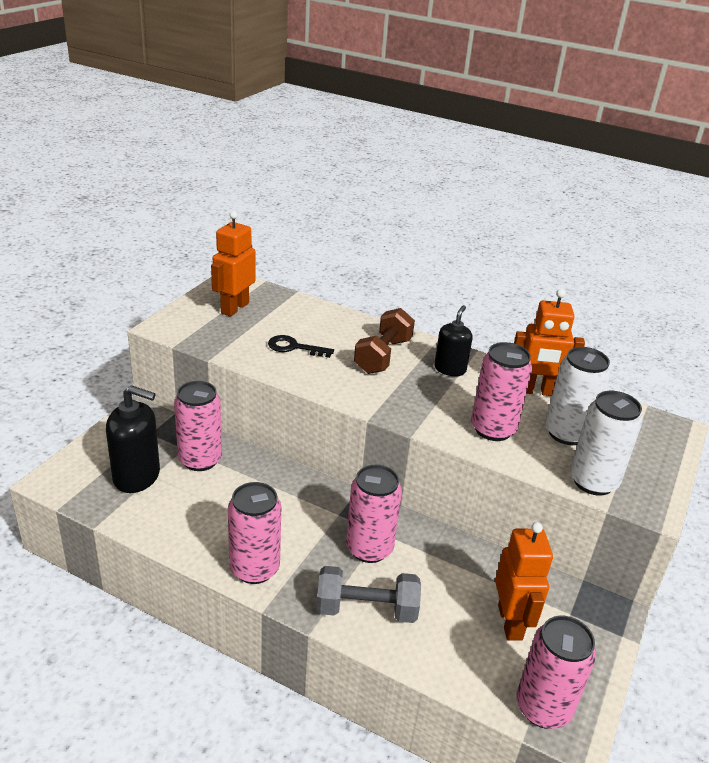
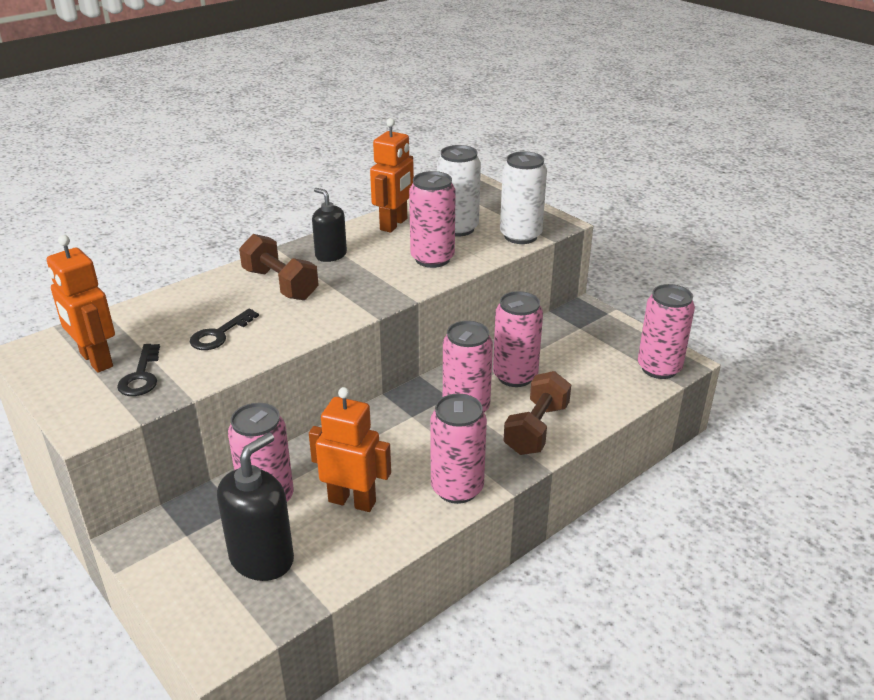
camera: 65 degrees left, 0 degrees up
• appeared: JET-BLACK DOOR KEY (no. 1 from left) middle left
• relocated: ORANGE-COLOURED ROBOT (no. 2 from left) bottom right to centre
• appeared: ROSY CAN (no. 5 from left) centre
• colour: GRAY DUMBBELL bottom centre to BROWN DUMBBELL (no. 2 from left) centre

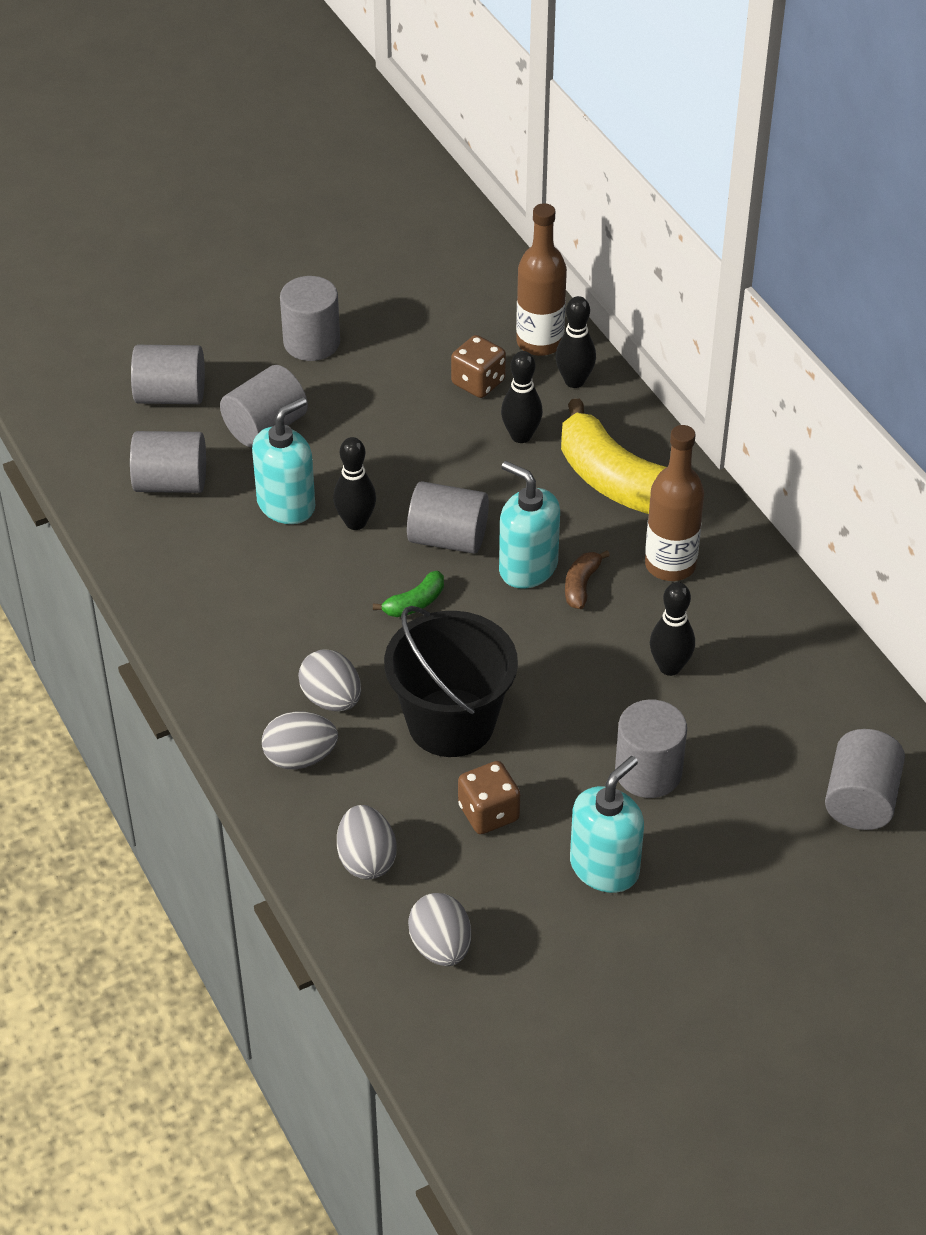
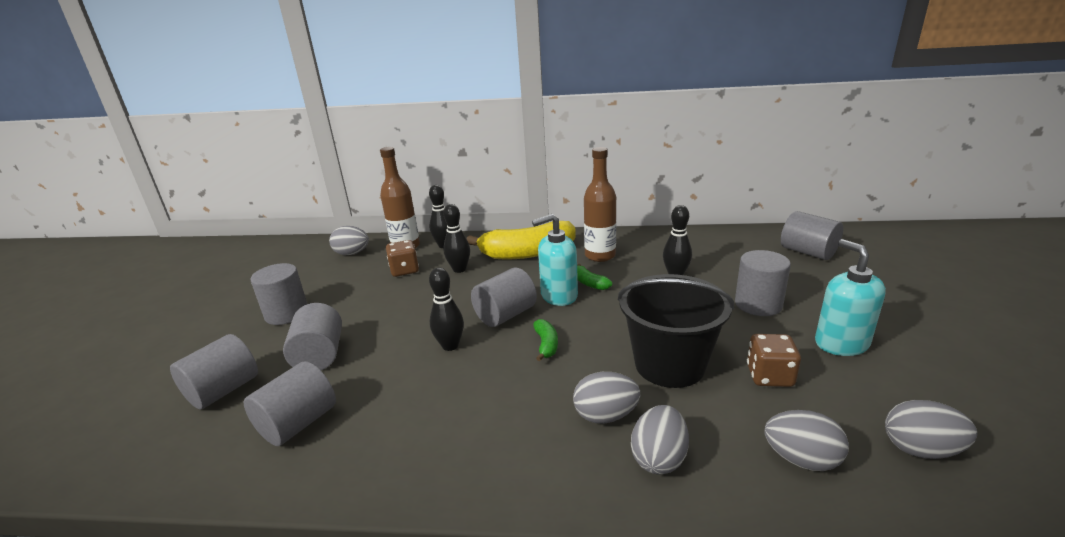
camera: 55 degrees left, 20 degrees down
• appeared: GRAY TOY EGG (no. 1 from left) middle left
• colour: BROWN TOY BANANA centre to LEAF-GREEN TOY BANANA (no. 2 from left) centre
• missing: TEAL PUMP BOTTLE (no. 1 from left) middle left

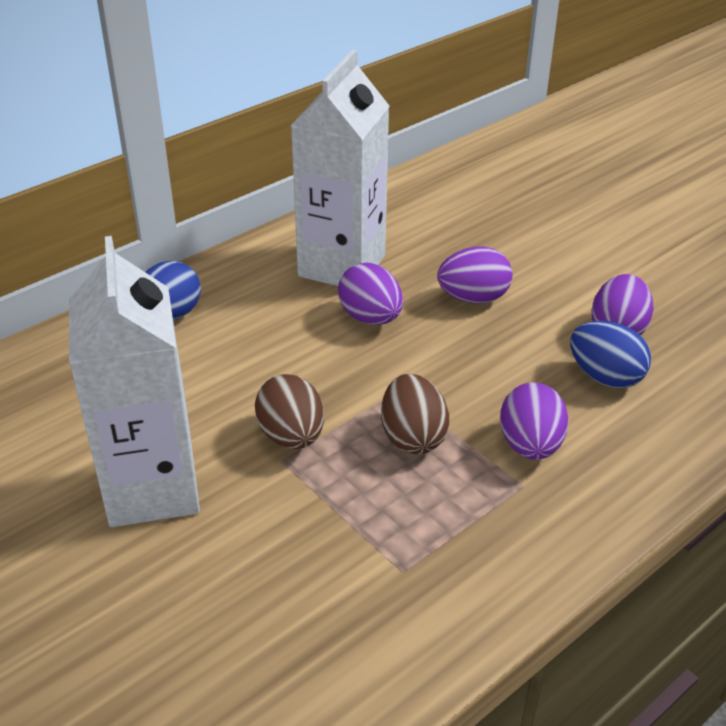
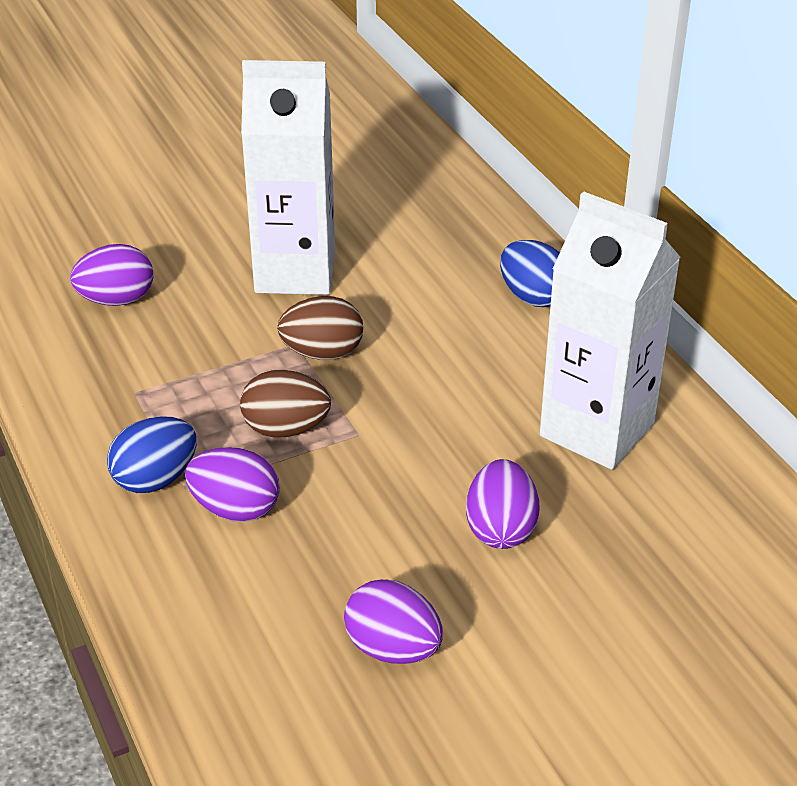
camera: 105 degrees right, 0 degrees up
• relocated: ROYAL PURPLE TOY EGG (no. 1 from left) centre to middle left
• relocated: BLUE TOY EGG (no. 2 from left in the first image) middle right to BLUE TOY EGG (no. 1 from left) middle left

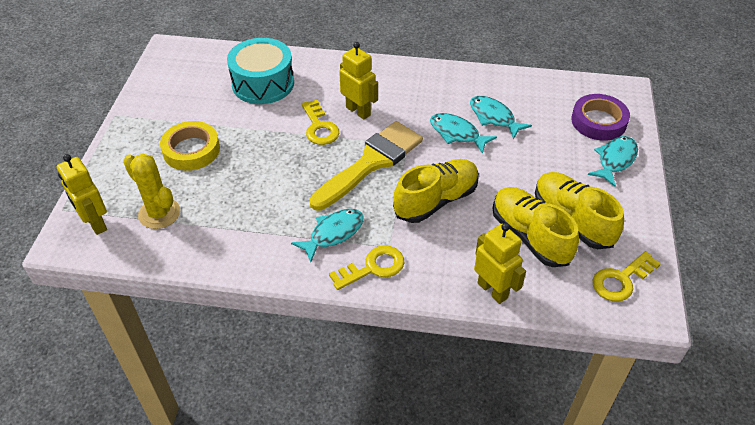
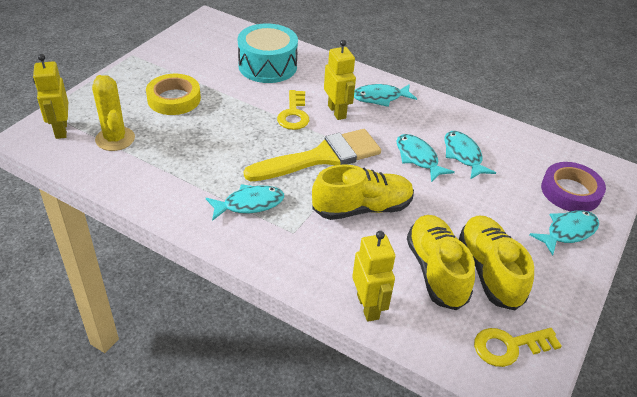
camera: 20 degrees right, 5 degrees down
• appeared: TEAL FISH (no. 2 from left) top centre
• missing: BRIGHT YELLOW DOOR KEY (no. 2 from left) centre

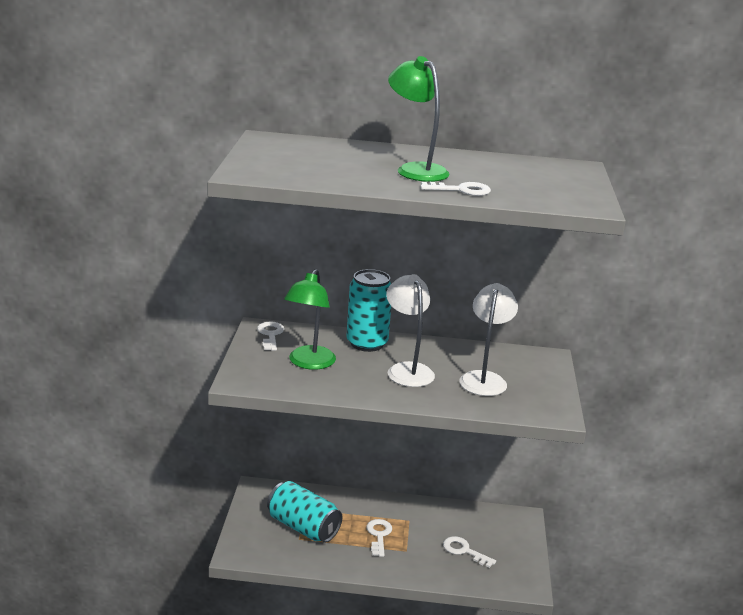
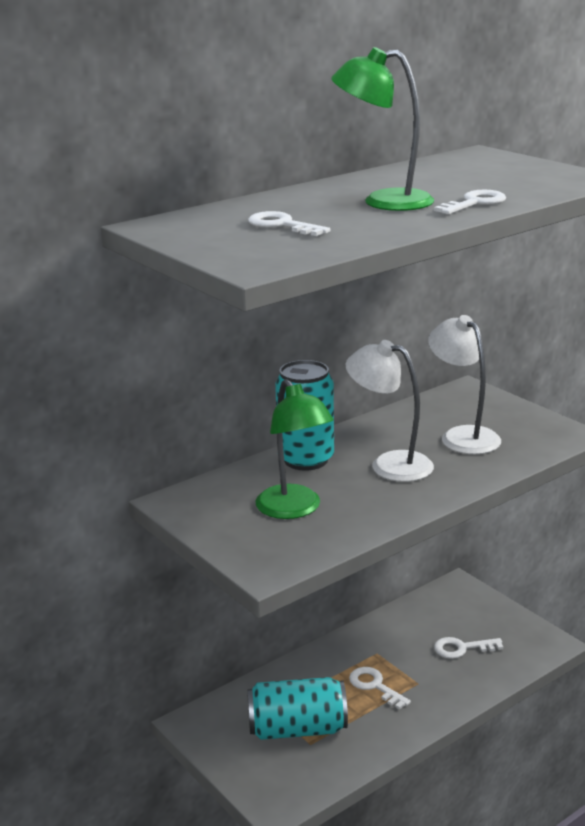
camera: 40 degrees left, 0 degrees up
• relocated: SNOW-WHITE DOOR KEY (no. 1 from left) centre to top centre

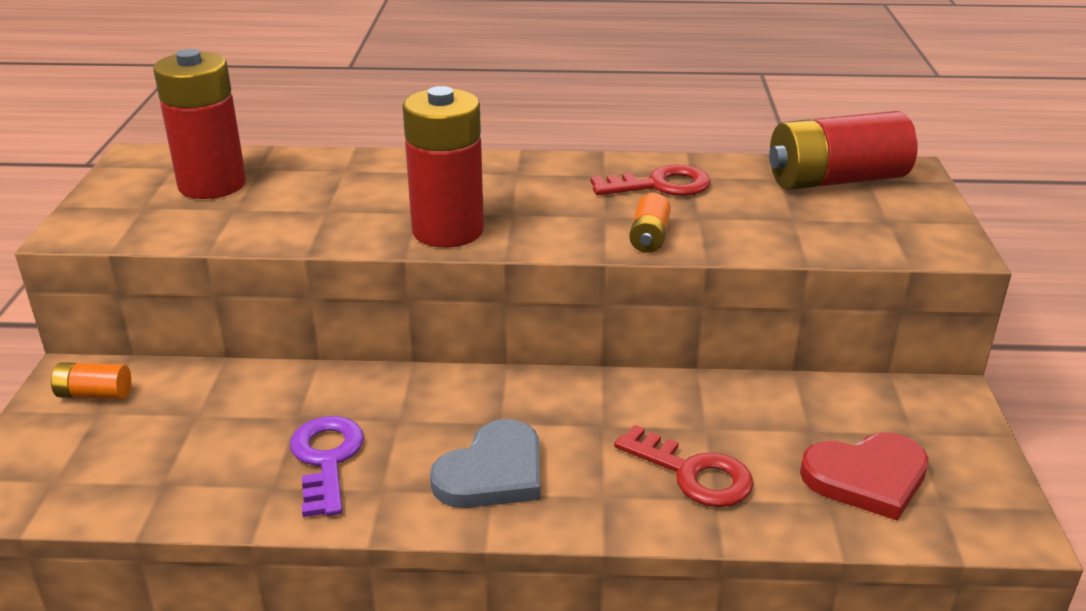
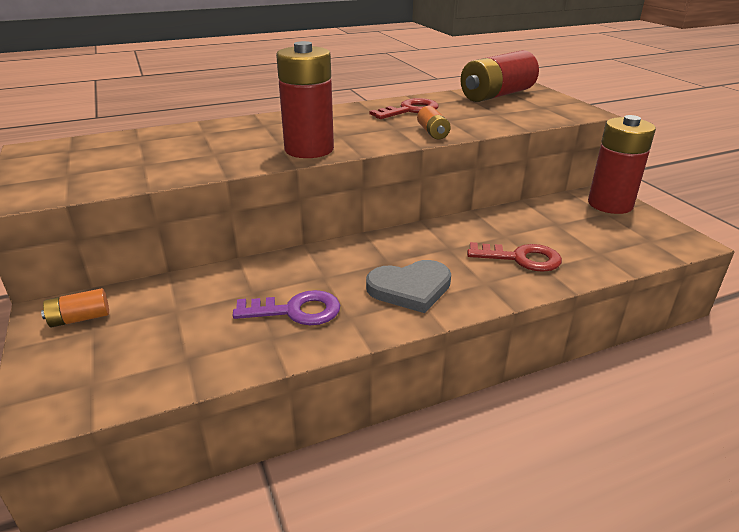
camera: 25 degrees left, 0 degrees up
• spun: ROYAL PURPLE DOOR KEY bottom left = centre 120 degrees clockwise
• spun: GRAY LOVE HEART bottom centre = centre 60 degrees clockwise
• relocated: CRIMSON POWER CELL (no. 1 from left in the first image) top left to CRIMSON POWER CELL (no. 3 from left) top right
• missing: CRIMSON LOVE HEART bottom right

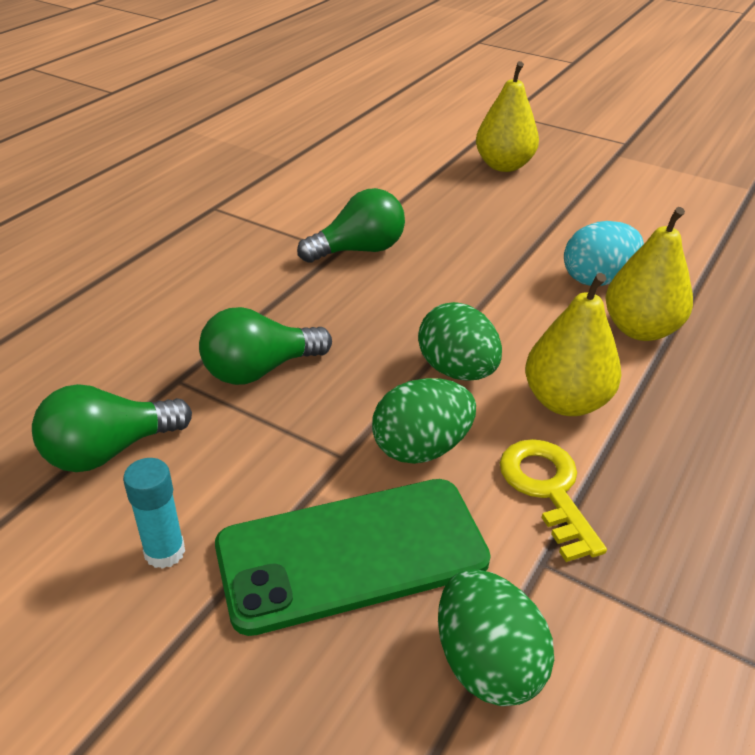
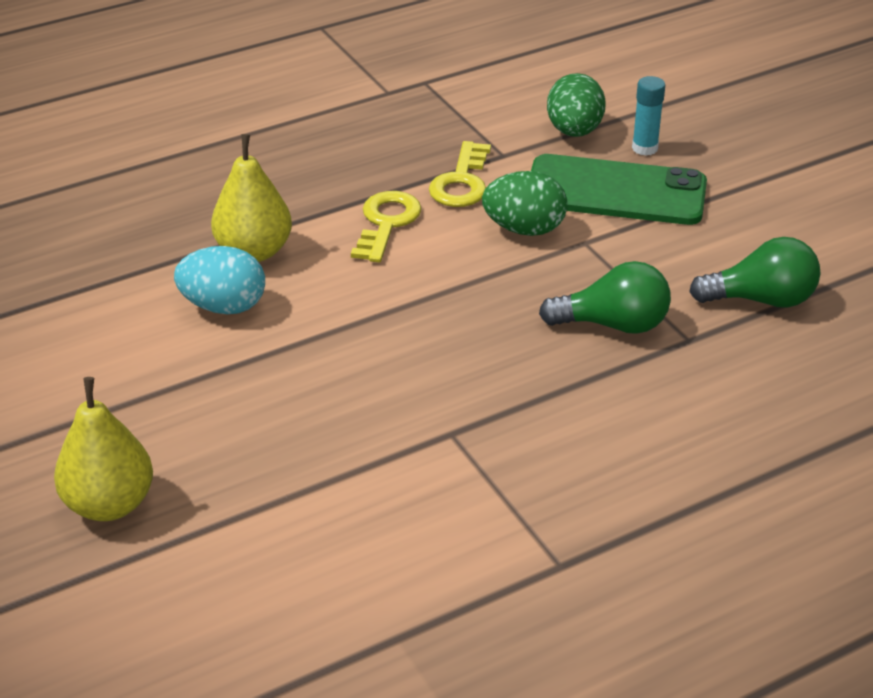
camera: 150 degrees left, 0 degrees up
• exchanged: BRIGHT YELLOW TOY PEAR (no. 2 from left) middle right to BRIGHT YELLOW DOOR KEY (no. 1 from left) top centre
• relocated: TEAL GLUE STICK bottom left to top right
• missing: LEAF-GREEN BULB (no. 3 from left) top centre
• missing: LEAF-GREEN TOY EGG (no. 2 from left) centre

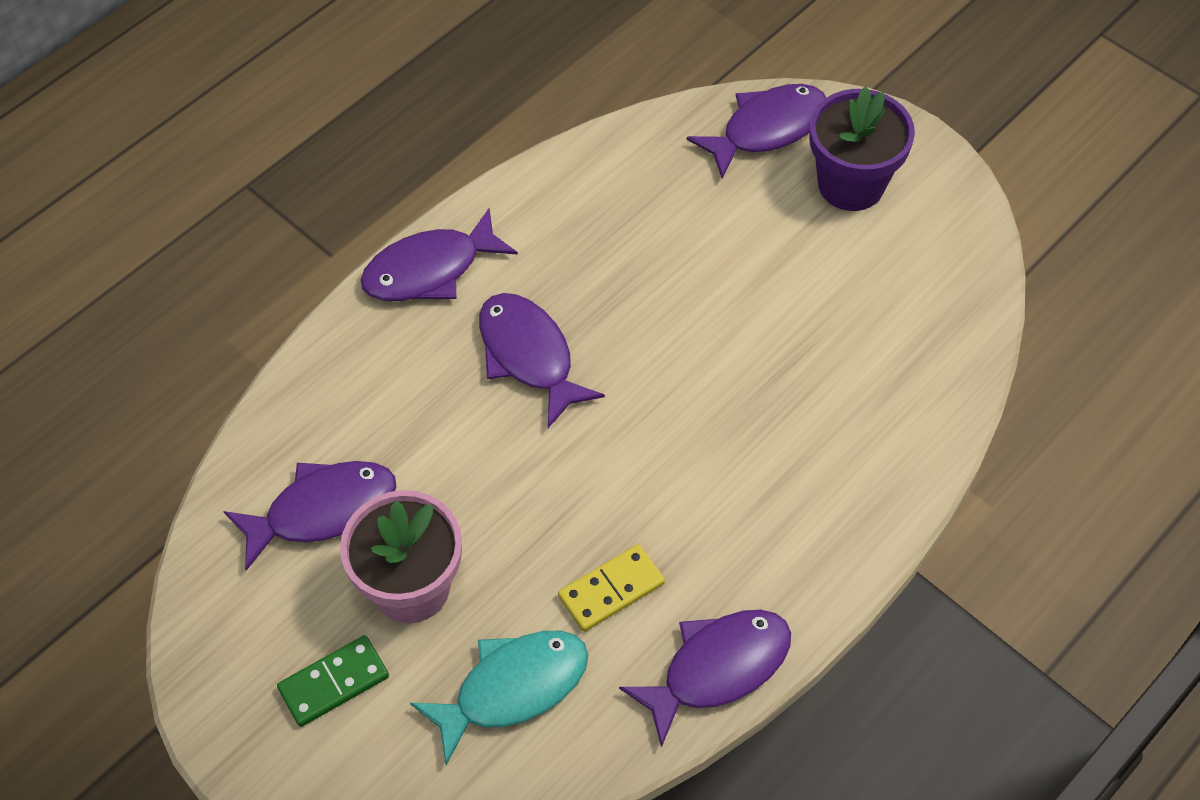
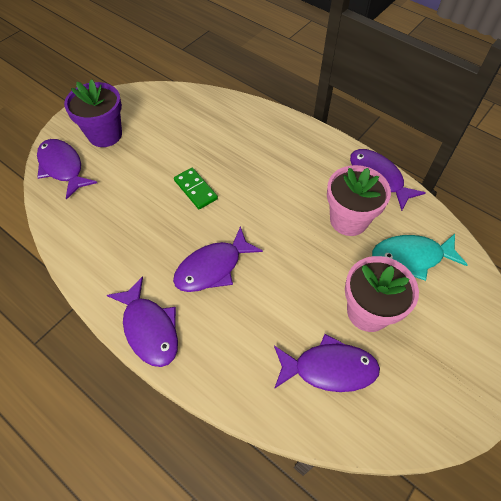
camera: 95 degrees left, 0 degrees up
• relocated: LEAF-GREEN DOMINO TILE bottom left to centre
• spun: ROYAL PURPLE FISH (no. 1 from left in the first image) middle left = bottom centre 120 degrees clockwise
• exchanged: BRIGHT YELLOW DOMINO TILE bottom centre to ROSY POTTED PLANT (no. 1 from left) middle right
• spun: TEAL FISH bottom centre = middle right 60 degrees counterclockwise

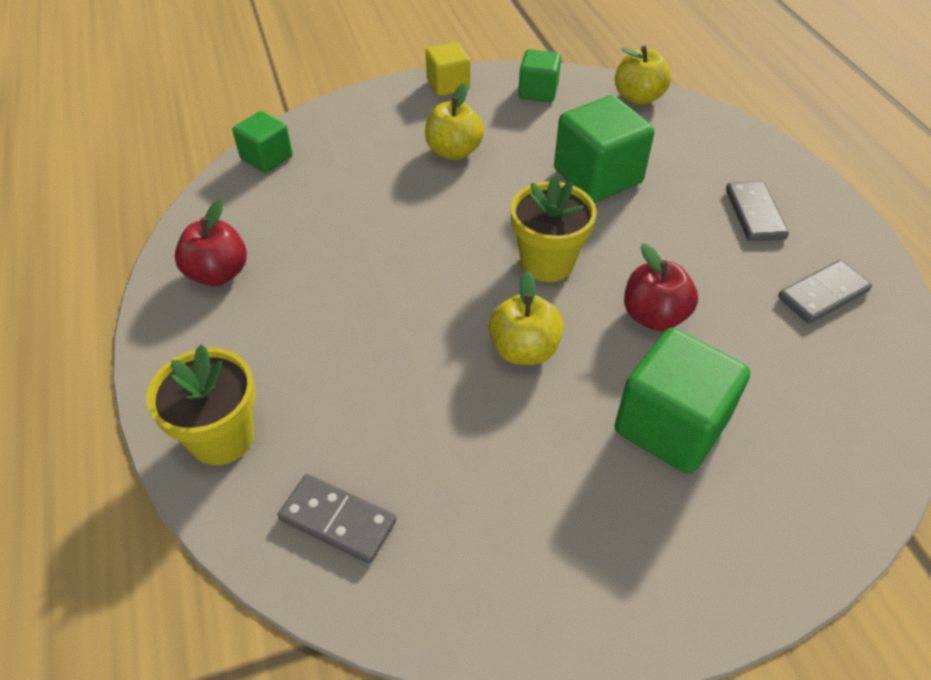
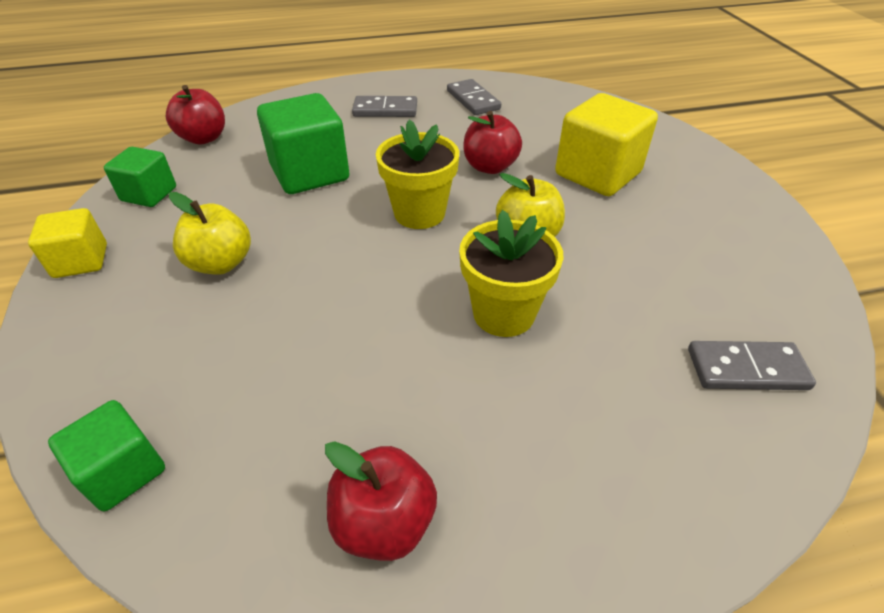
camera: 85 degrees left, 5 degrees down
• colour: BRIGHT YELLOW APPLE (no. 3 from left) top right to CRIMSON APPLE (no. 1 from left) top left
• relocated: BRIGHT YELLOW POTTED PLANT (no. 1 from left in the first image) middle left to BRIGHT YELLOW POTTED PLANT (no. 2 from left) centre
• colour: LEAF-GREEN SOLID CUBE (no. 4 from left) middle right to BRIGHT YELLOW SOLID CUBE (no. 2 from left) top right
• spun: GRAY DOMINO TILE (no. 1 from left in the first image) bottom centre = middle right 60 degrees clockwise

